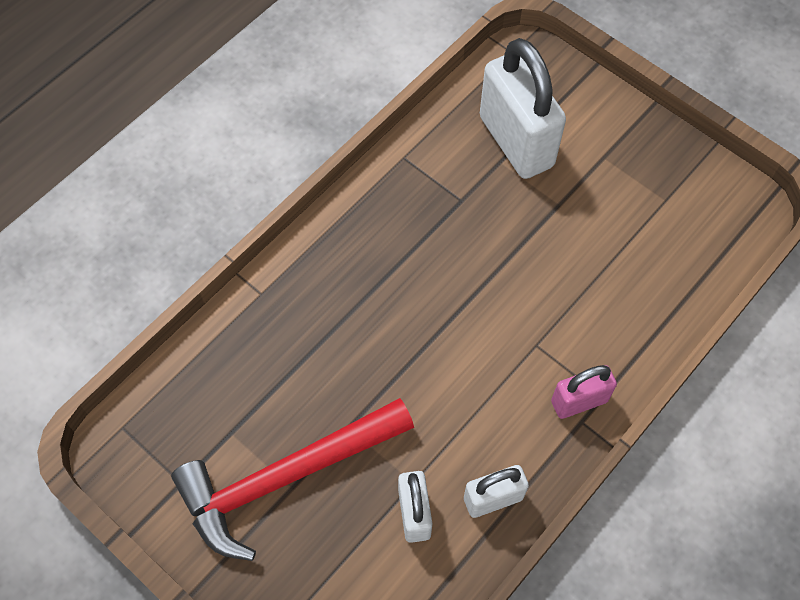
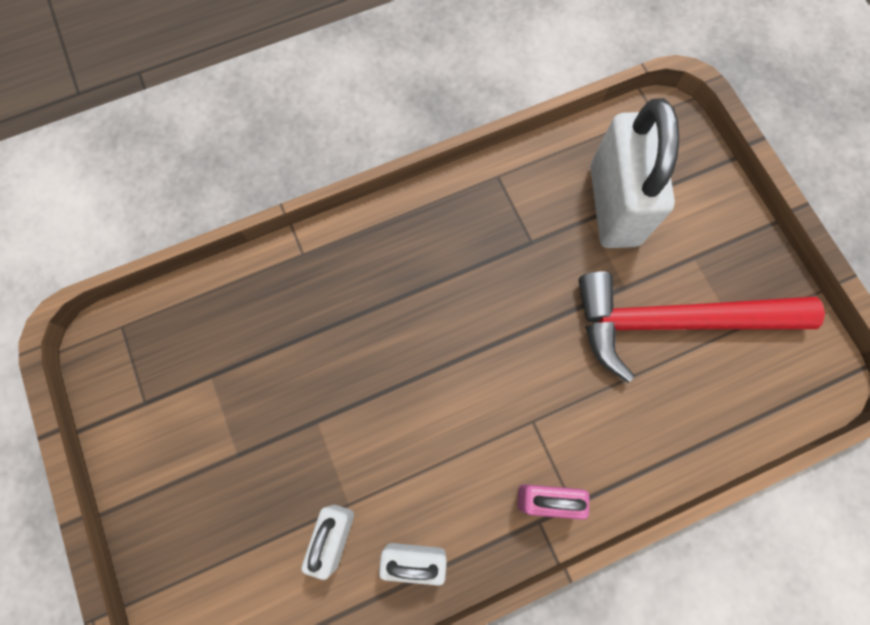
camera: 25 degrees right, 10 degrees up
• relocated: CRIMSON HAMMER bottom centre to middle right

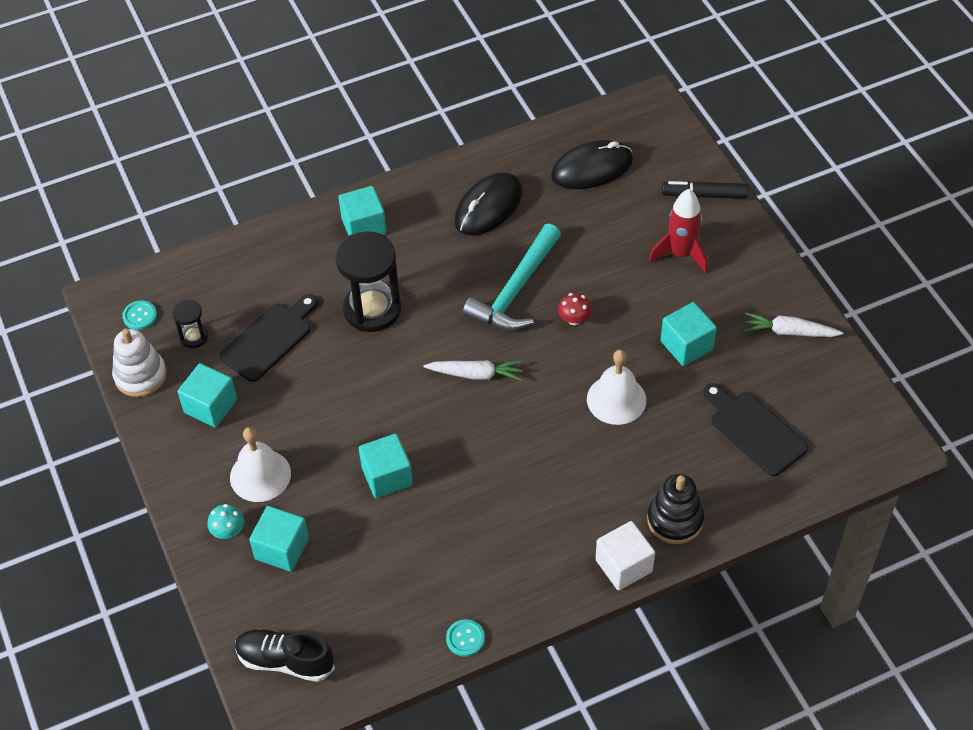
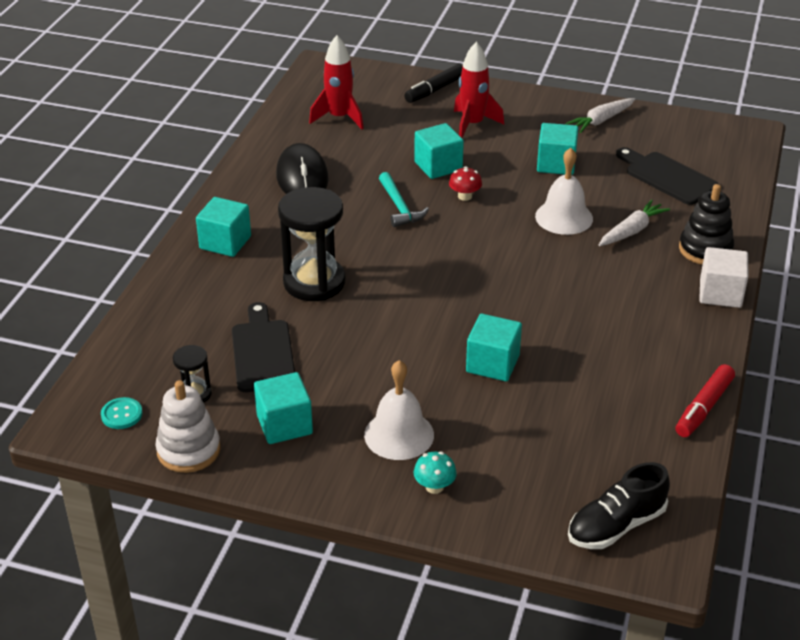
camera: 50 degrees left, 15 degrees down
• exchanged: JET-BLACK COMPUTER MOUSE (no. 2 from left) top centre to CRIMSON ROCKET (no. 1 from left) top centre
• size: TEAL HAMMER centre = top centre x0.60
• relocated: TEAL SOLID CUBE (no. 2 from left in the first image) bottom left to TEAL SOLID CUBE (no. 3 from left) top centre
• relocated: SNOW-WHITE CARROT (no. 1 from left in the first image) centre to SNOW-WHITE CARROT (no. 2 from left) middle right
• spun: JET-BLACK BREAD BOARD (no. 2 from left) middle right = top right 45 degrees clockwise
• exchanged: TEAL BUTTON (no. 2 from left) bottom centre to CRIMSON FELT PEN middle right

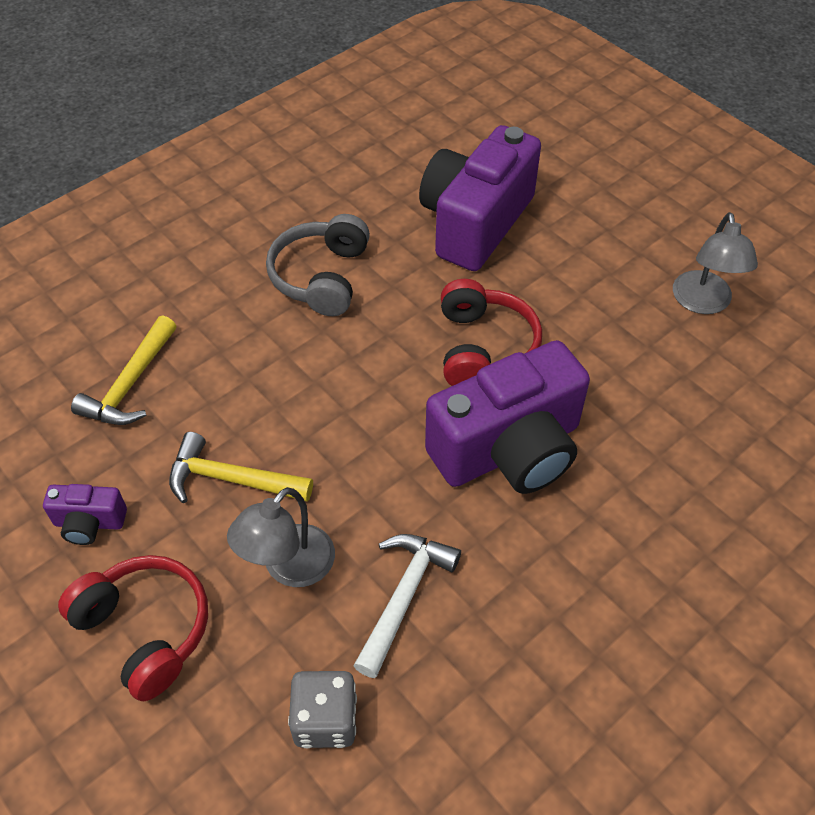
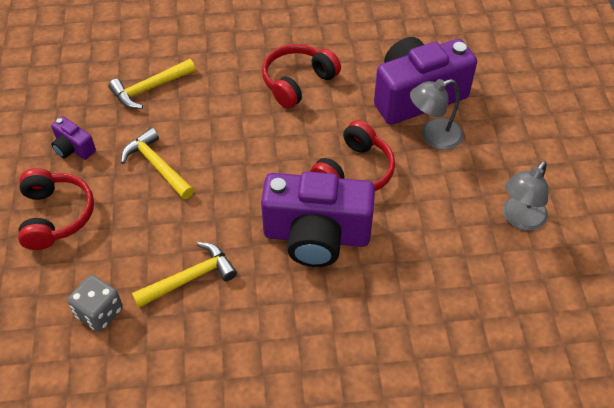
camera: 35 degrees right, 0 degrees up
• colour: SNOW-WHITE HAMMER bottom centre to BRIGHT YELLOW HAMMER (no. 3 from left) bottom left
• colour: GRAY HEADSET top centre to CRIMSON HEADSET (no. 2 from left) top centre
• relocated: GRAY LAMP (no. 1 from left) centre to top right

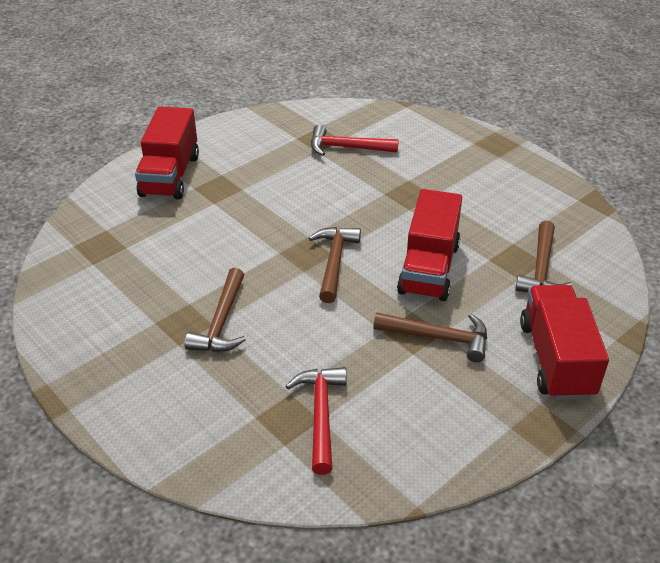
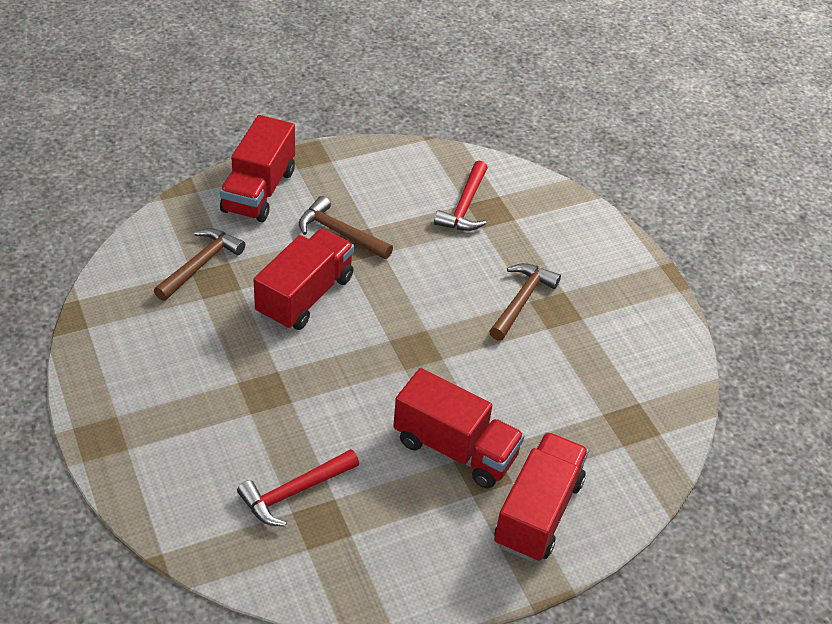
camera: 165 degrees left, 5 degrees up
• spun: CRIMSON HAMMER (no. 2 from left in the first image) top centre = bottom centre 120 degrees clockwise
• appeared: CRIMSON TOY TRUCK (no. 3 from left) bottom centre
• missing: BROWN HAMMER (no. 2 from left) centre

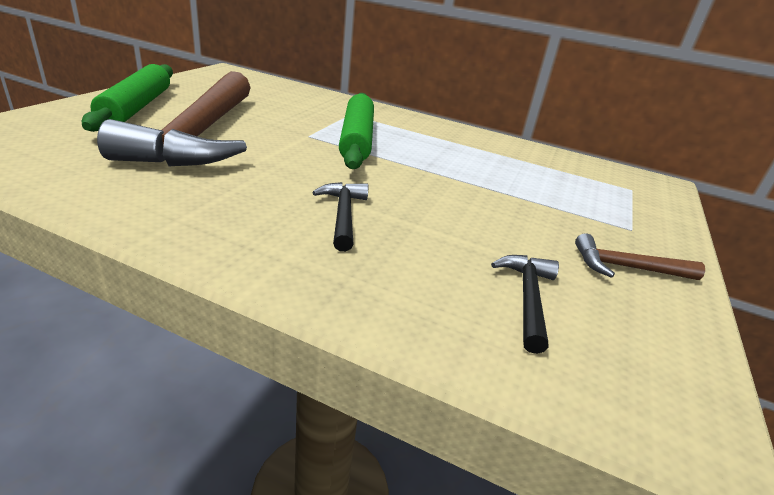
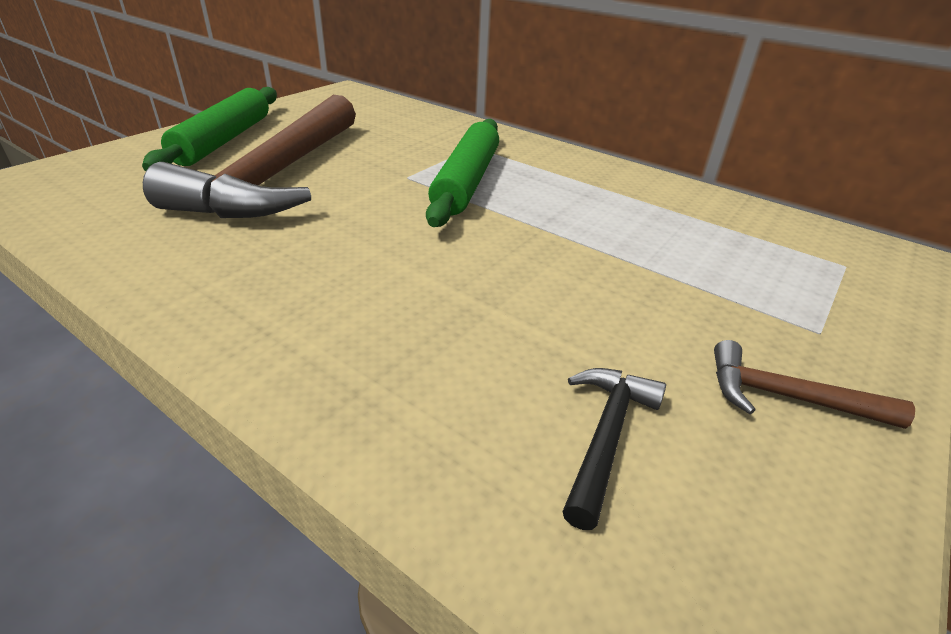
camera: 15 degrees right, 5 degrees up
• missing: JET-BLACK HAMMER (no. 1 from left) centre

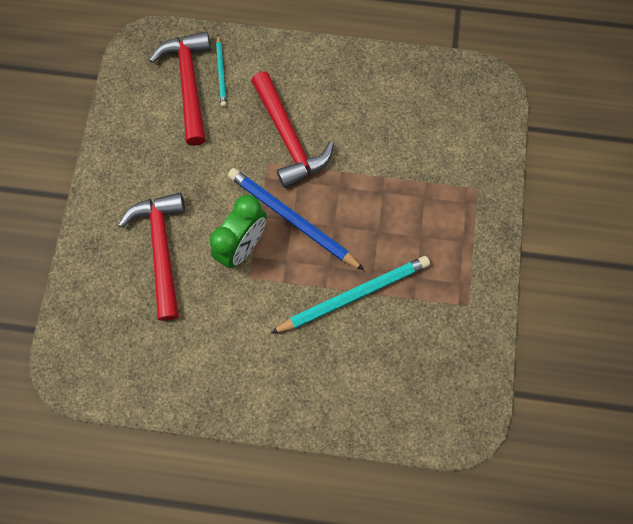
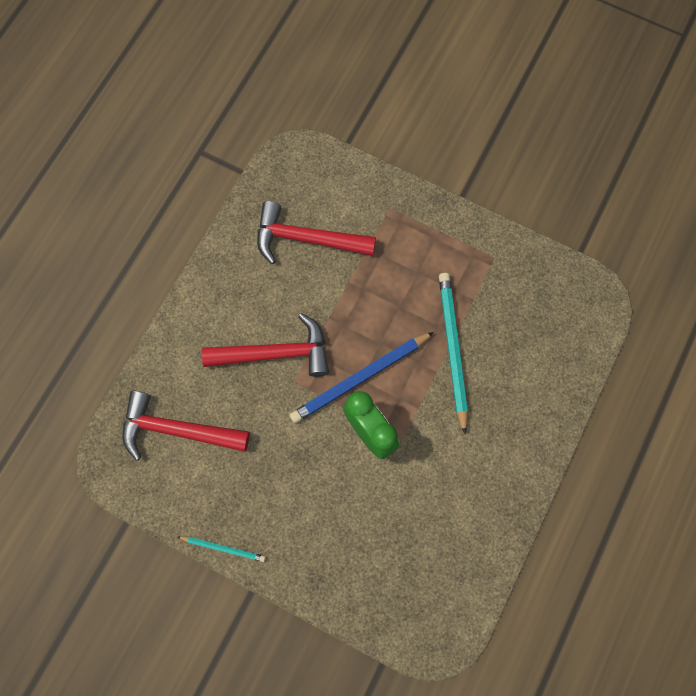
camera: 70 degrees left, 0 degrees up
• relocated: TEAL PENCIL (no. 1 from left) top centre to bottom left
• relocated: CRIMSON HAMMER (no. 1 from left in the first image) middle left to CRIMSON HAMMER (no. 3 from left) centre

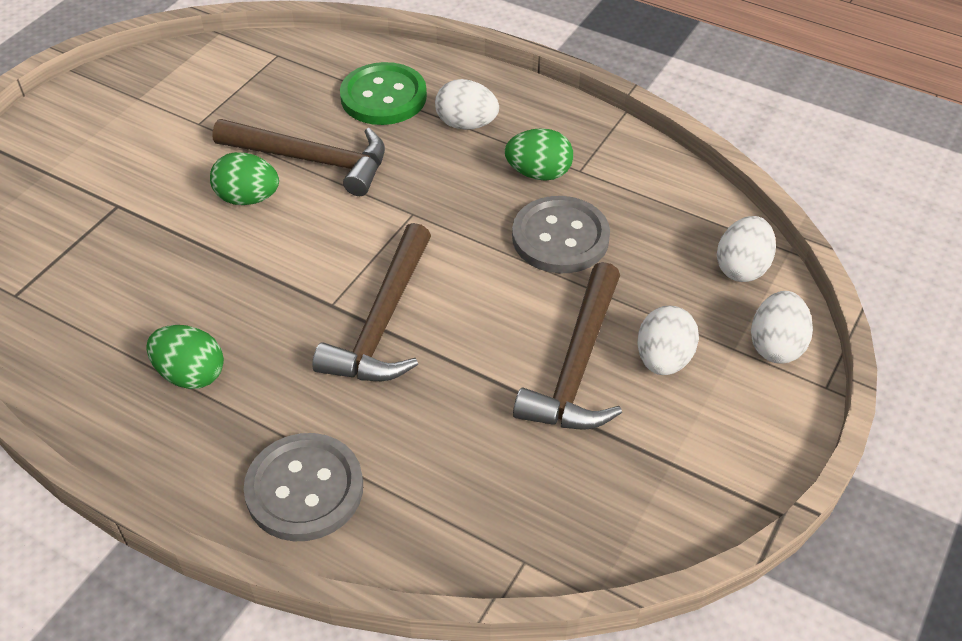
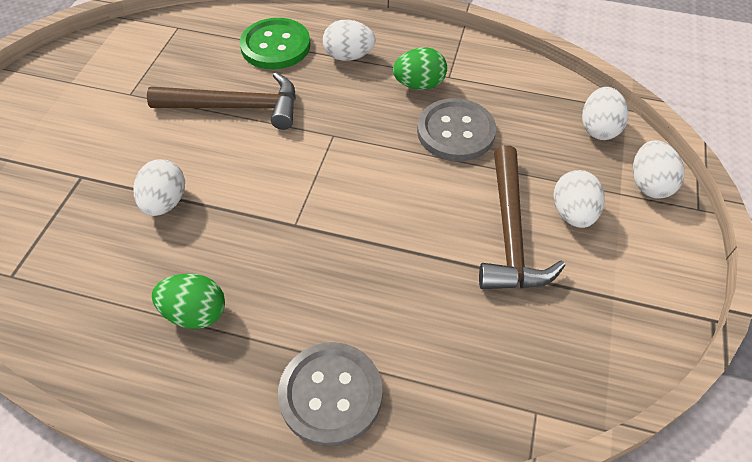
camera: 15 degrees left, 5 degrees up
• appeared: SNOW-WHITE TOY EGG (no. 1 from left) middle left
• missing: LEAF-GREEN TOY EGG (no. 2 from left) top left
• missing: BROWN HAMMER (no. 2 from left) centre

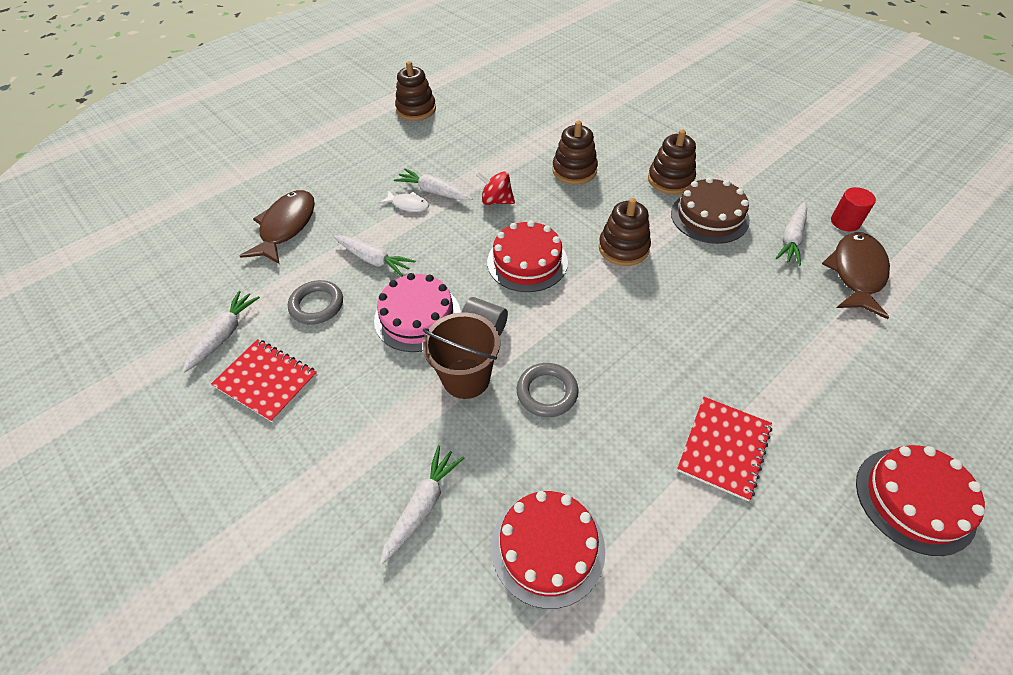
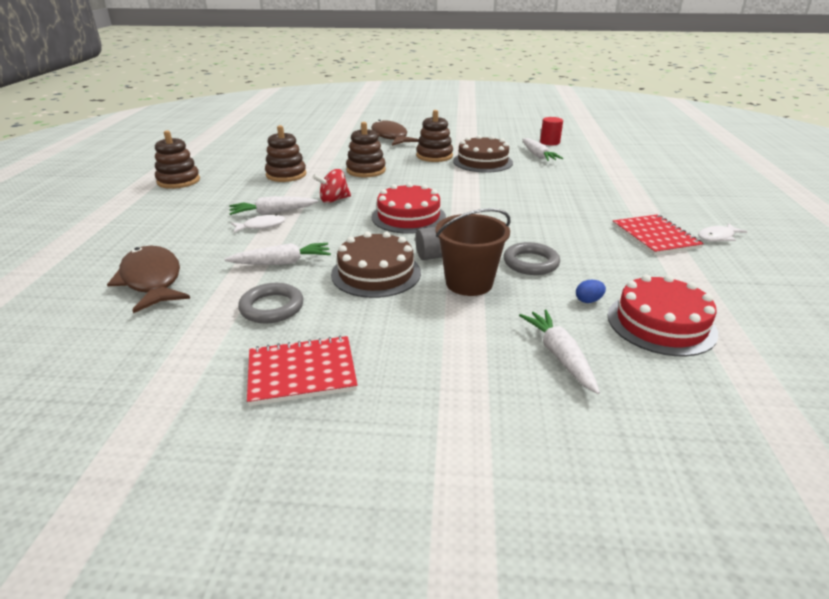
camera: 45 degrees left, 20 degrees down
• relocated: BROWN STACKING RINGS (no. 3 from left in the first image) centre to BROWN STACKING RINGS (no. 2 from left) top centre
• colour: ROSY GATEAU centre to BROWN GATEAU (no. 1 from left) centre
• relocated: BROWN FISH (no. 2 from left) middle right to top centre
• appeared: BLUE TOY EGG middle right
• appeared: SNOW-WHITE FISH (no. 2 from left) middle right
• missing: SNOW-WHITE CARROT (no. 1 from left) middle left
• missing: CRIMSON GATEAU (no. 3 from left) bottom right

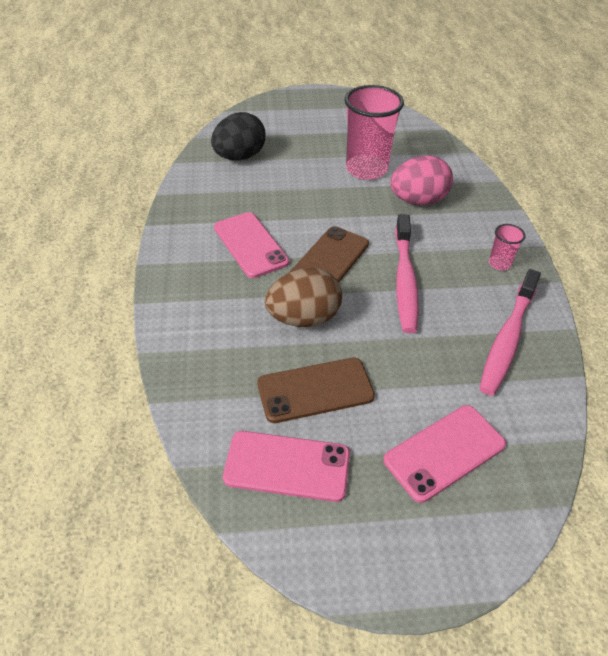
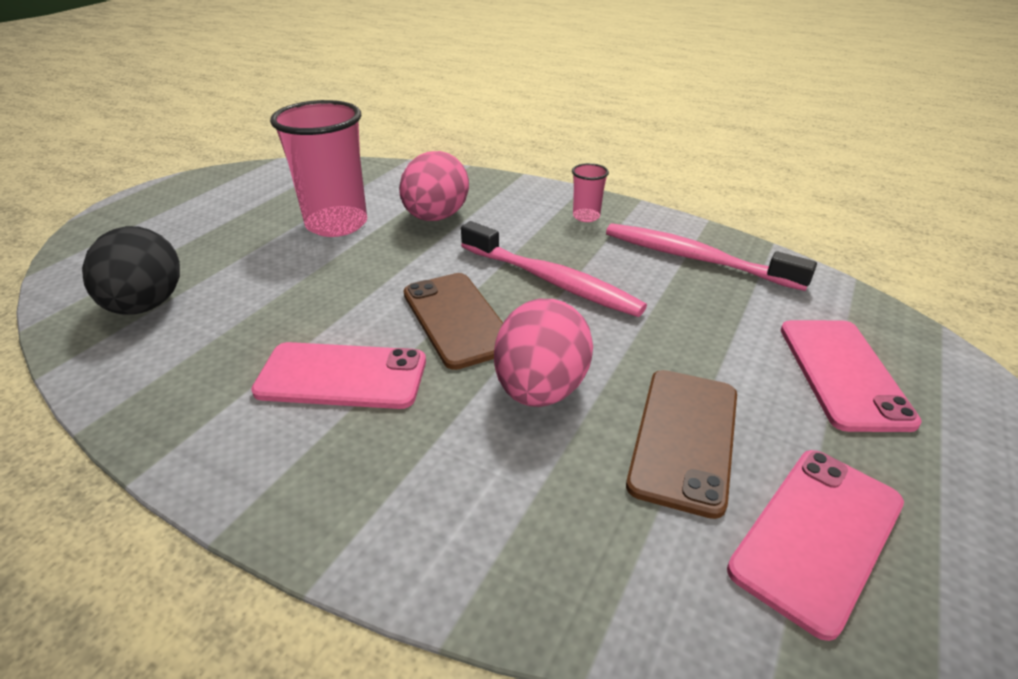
camera: 55 degrees left, 10 degrees down
• colour: BROWN TOY EGG centre to ROSY TOY EGG (no. 2 from left) centre
• spun: ROSY DENTAL BRUSH (no. 2 from left) middle right = middle right 150 degrees clockwise

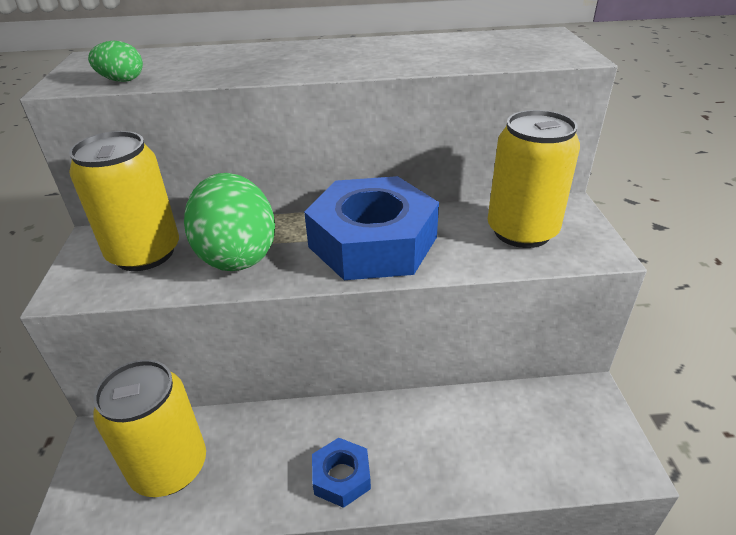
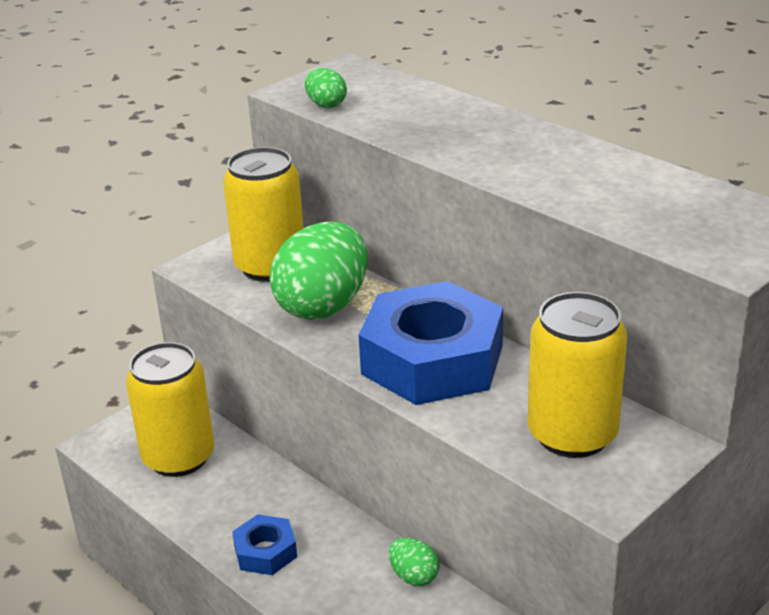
camera: 50 degrees right, 5 degrees down
• appeared: LEAF-GREEN TOY EGG (no. 3 from left) bottom centre

